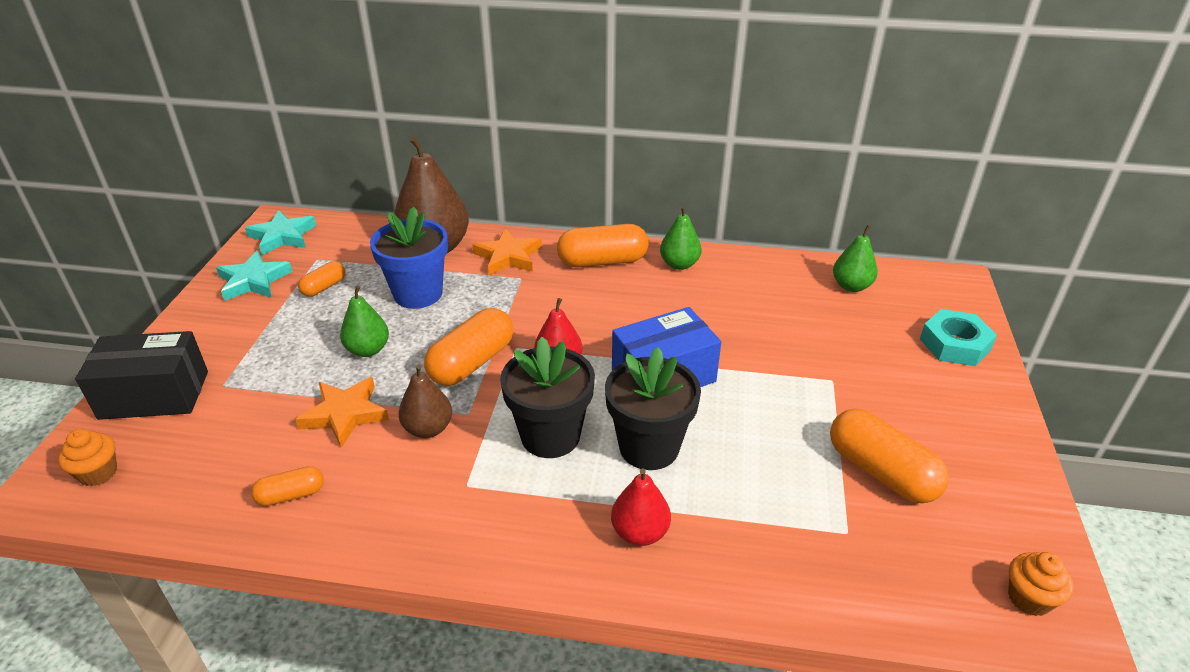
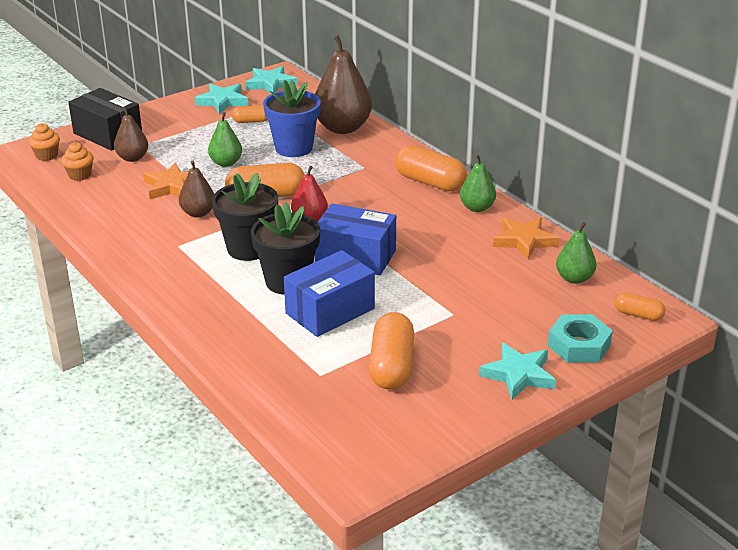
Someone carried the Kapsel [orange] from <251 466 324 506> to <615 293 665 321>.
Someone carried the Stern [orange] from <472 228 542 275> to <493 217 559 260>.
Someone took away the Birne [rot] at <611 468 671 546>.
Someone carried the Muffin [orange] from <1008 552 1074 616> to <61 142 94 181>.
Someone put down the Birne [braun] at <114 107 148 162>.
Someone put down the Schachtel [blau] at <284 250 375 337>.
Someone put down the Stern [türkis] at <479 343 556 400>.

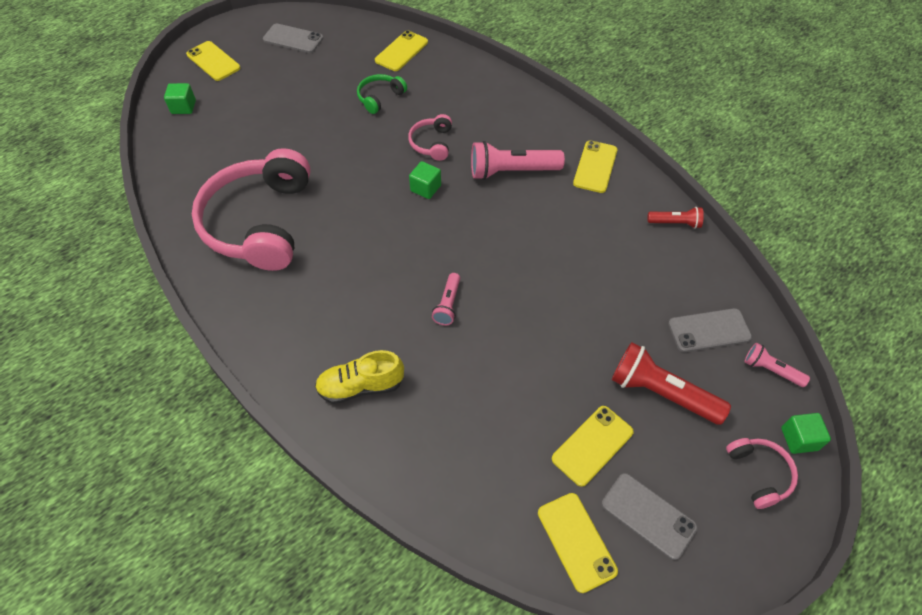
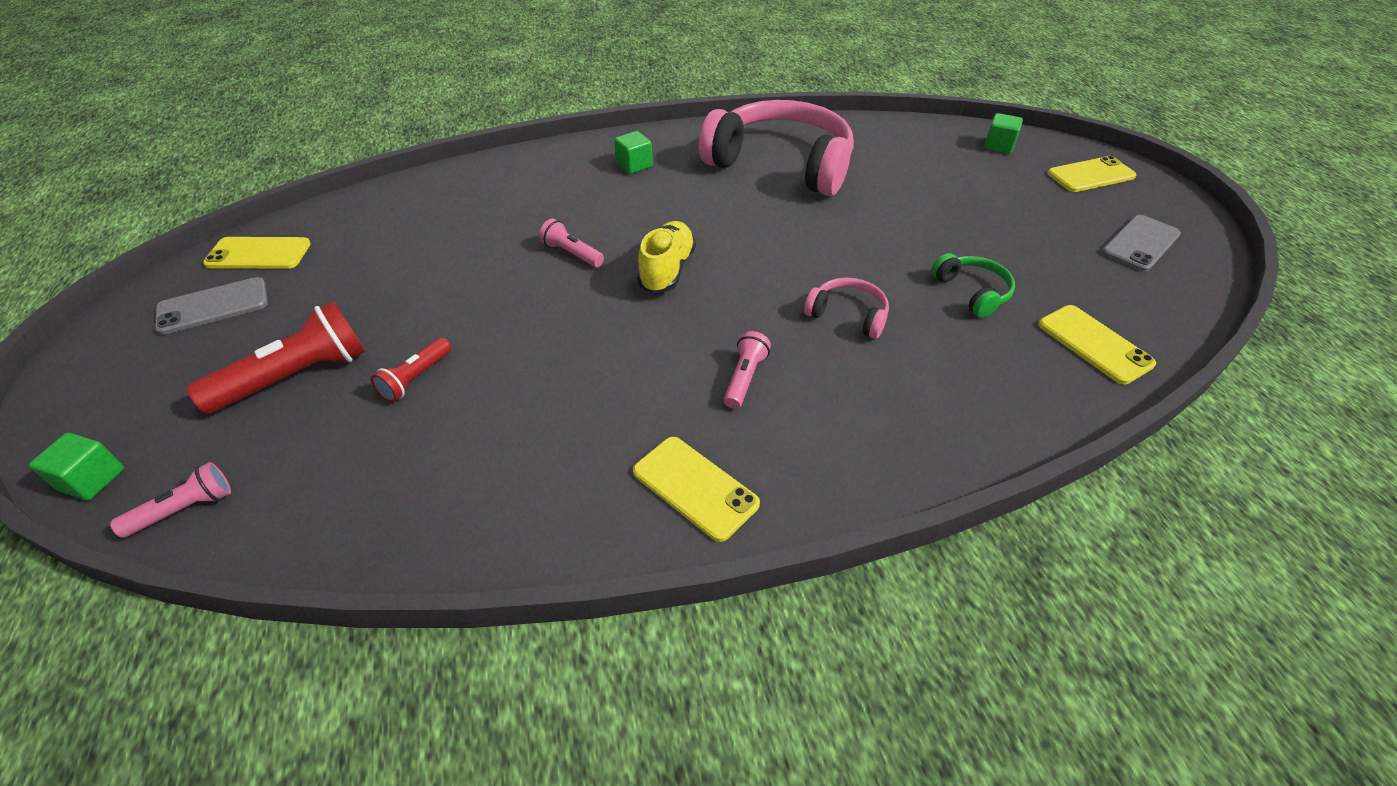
Someone carried the Schuh [gelb] from <315 350 404 404> to <637 221 696 293>.
Someone carried the Kubus [grün] from <409 161 441 199> to <614 131 653 174>.
Someone scaled the Taschenlampe [rosa] at <471 141 565 180> by 0.55.
Someone took away the Handy [gelb] at <552 406 634 487>.
Someone carried the Taschenlampe [rot] from <647 207 704 229> to <371 338 451 402>.
Someone took away the Handy [grau] at <668 308 752 352>.
Someone took away the Kopfhörer [rosa] at <726 438 798 509>.

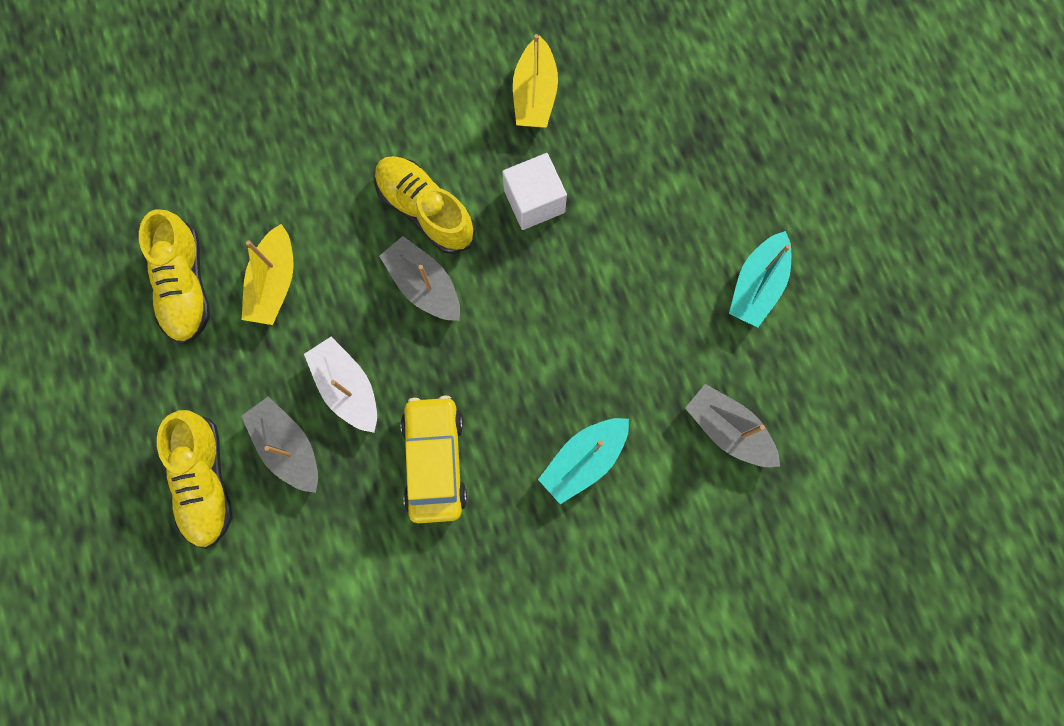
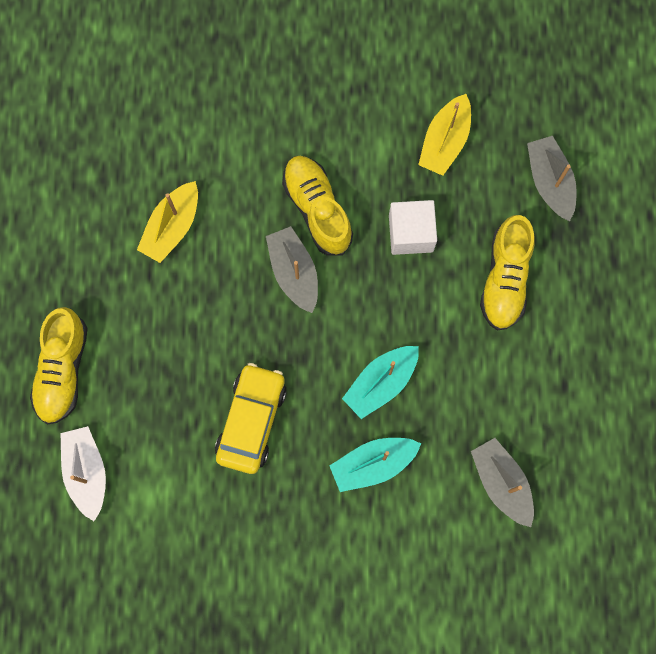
Someone carried the Schuh [gelb] from <139 209 210 344> to <480 215 535 331>.
Someone carried the Boot [grau] from <241 397 318 493> to <527 136 577 221>.
Someone carried the Boot [weiß] from <304 337 377 433> to <60 426 106 521>.
Someone carried the Boot [türkis] from <729 231 791 328> to <342 346 419 419>.

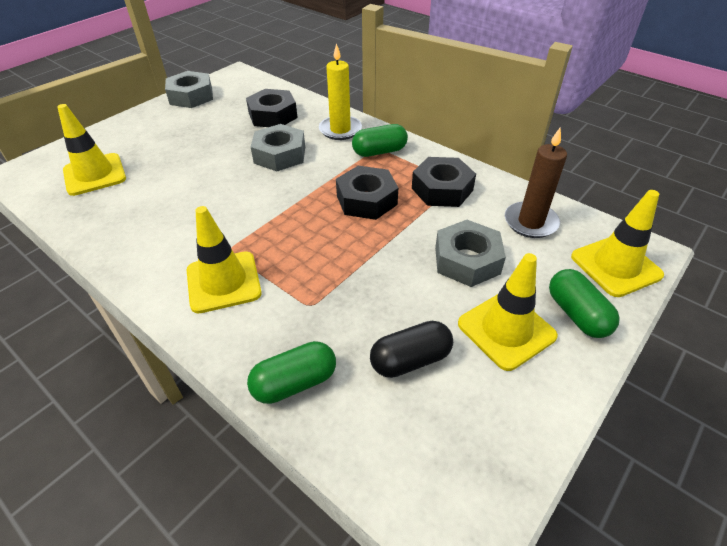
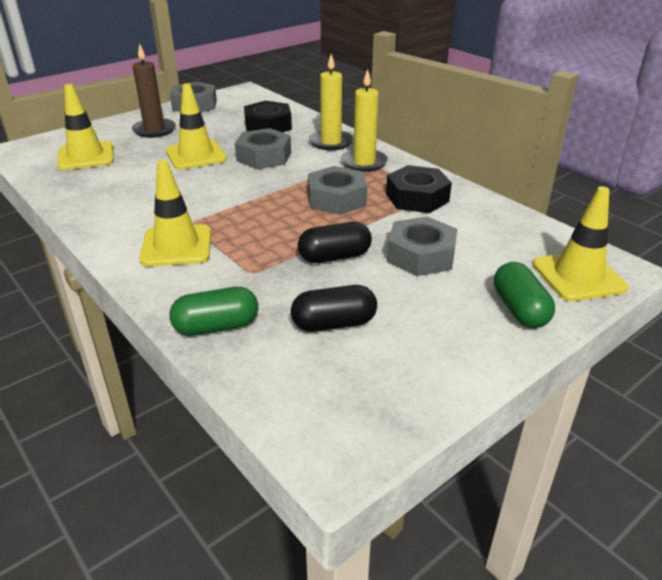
Someone repainted the Sechskantmutter [schwarz] at <336 166 398 220>, which became the Sechskantmutter [grau] at <308 166 367 215>.
Someone swapped the Kapsel [grün] at <352 124 408 157> for the Kerze [gelb] at <341 69 388 172>.
Someone carried the Leitkegel [gelb] from <458 253 558 371> to <166 83 227 170>.
Someone carried the Kerze [braun] from <505 128 567 238> to <132 43 176 138>.
Someone put down the Kapsel [schwarz] at <298 222 372 263>.

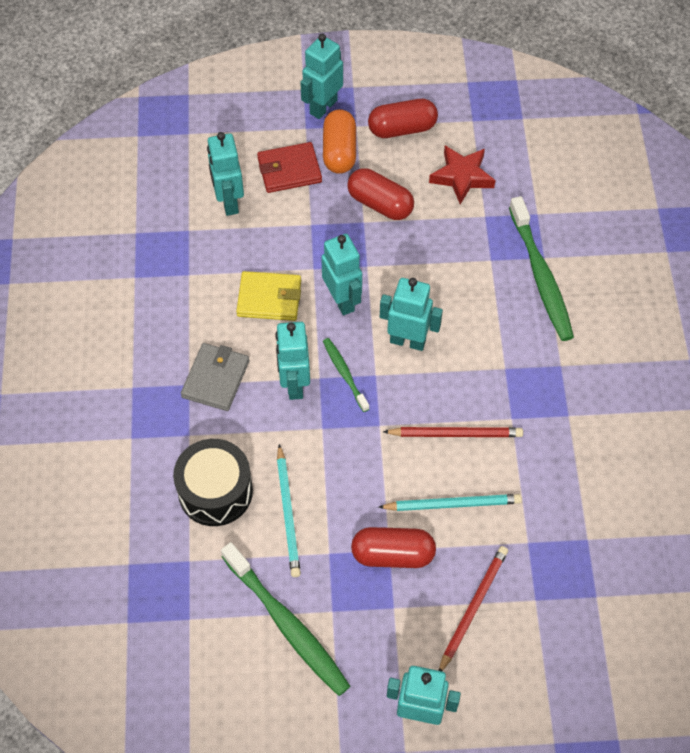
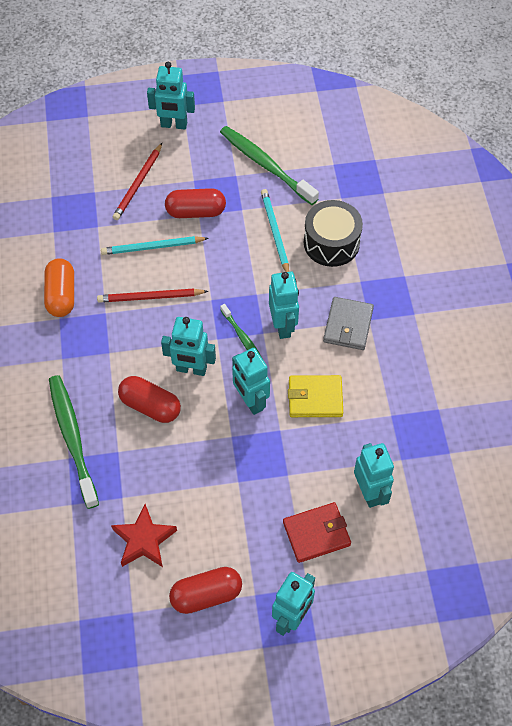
Someone carried the Kapsel [orange] from <323 109 356 174> to <44 258 74 317>.
Someone carried the Kapsel [rot] from <347 168 414 220> to <118 376 181 423>.

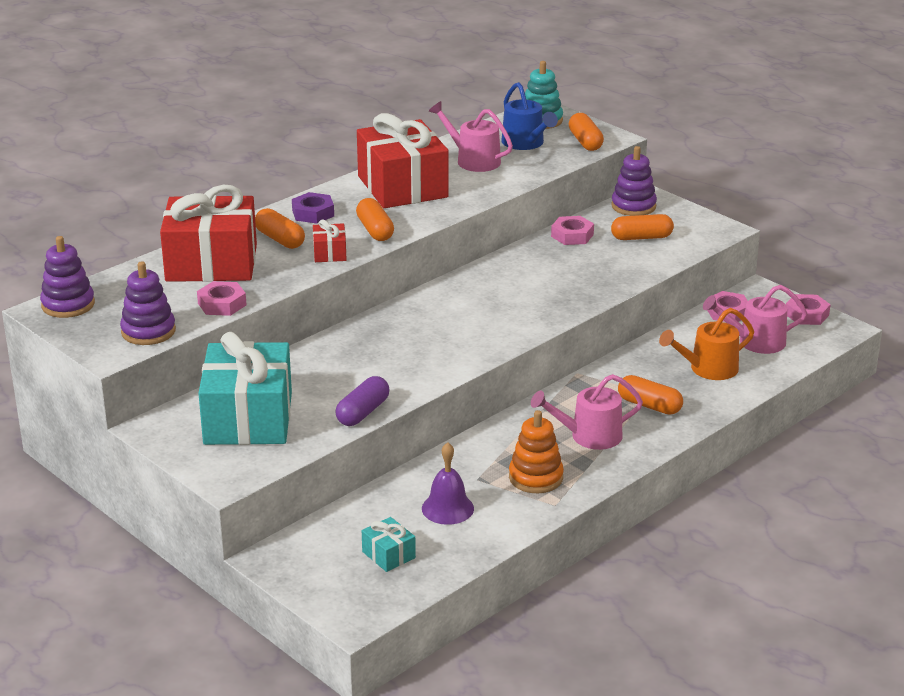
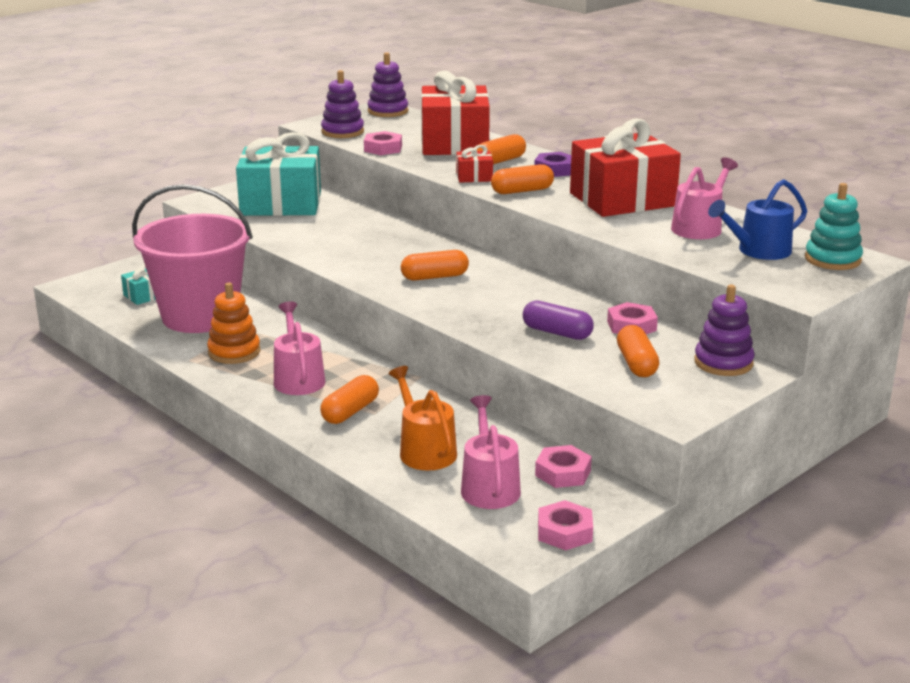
Someone carried the Kapsel [lila] from <335 376 390 426> to <523 300 594 340>.
Someone swapped the Glocke [lila] at <422 442 474 525> for the Eimer [rosa] at <132 184 253 333>.
Someone carried the Kapsel [orange] from <569 113 604 151> to <401 250 469 280>.

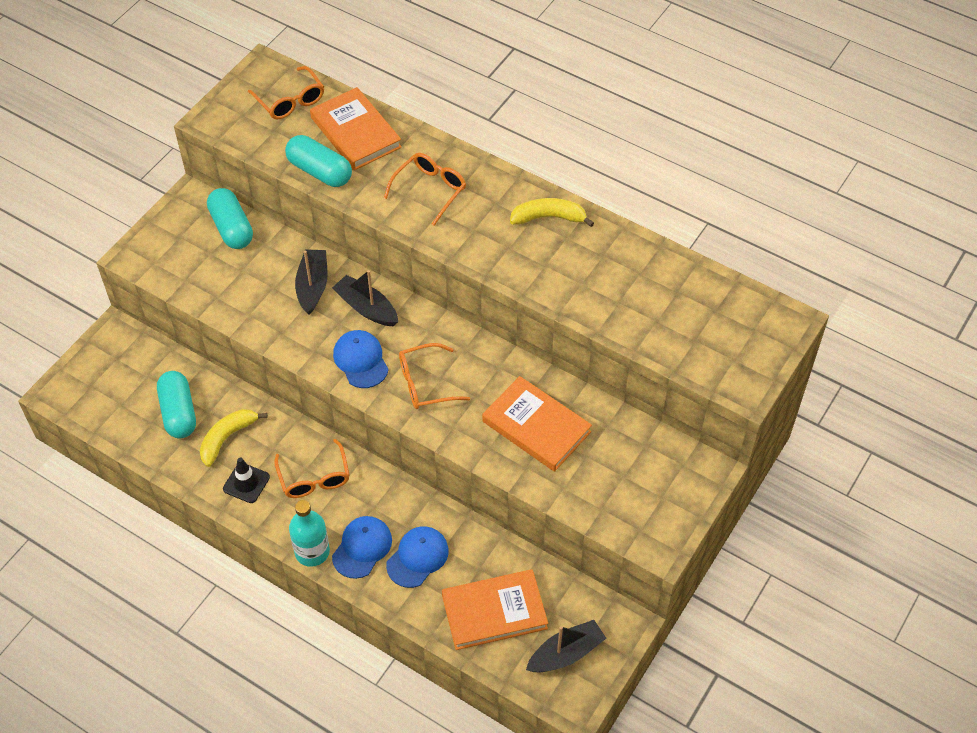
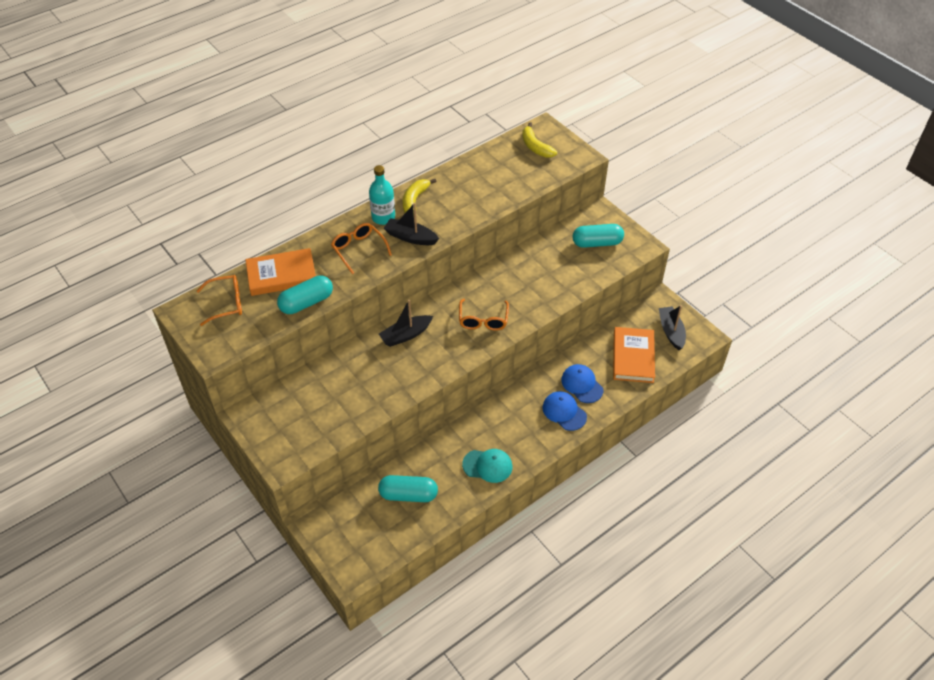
Someone carried the Banane [gelb] from <200 409 268 467> to <522 122 557 158>.
Someone carried the Kapsel [türkis] from <207 188 253 249> to <573 224 624 248>.
Someone swapped the Leitkegel [schwarz] at <223 458 270 503> for the Kappe [türkis] at <462 449 512 483>.
Someone took away the Brille [orange] at <274 439 350 498>.
Someone carried the Flasche [türkis] from <289 500 330 567> to <369 165 395 225>.
Someone carried the Boot [schwarz] from <295 249 328 314> to <384 203 439 245>.
Someone took away the Kappe [blau] at <333 330 389 388>.
Someone took away the Buch [orange] at <482 376 592 472>.

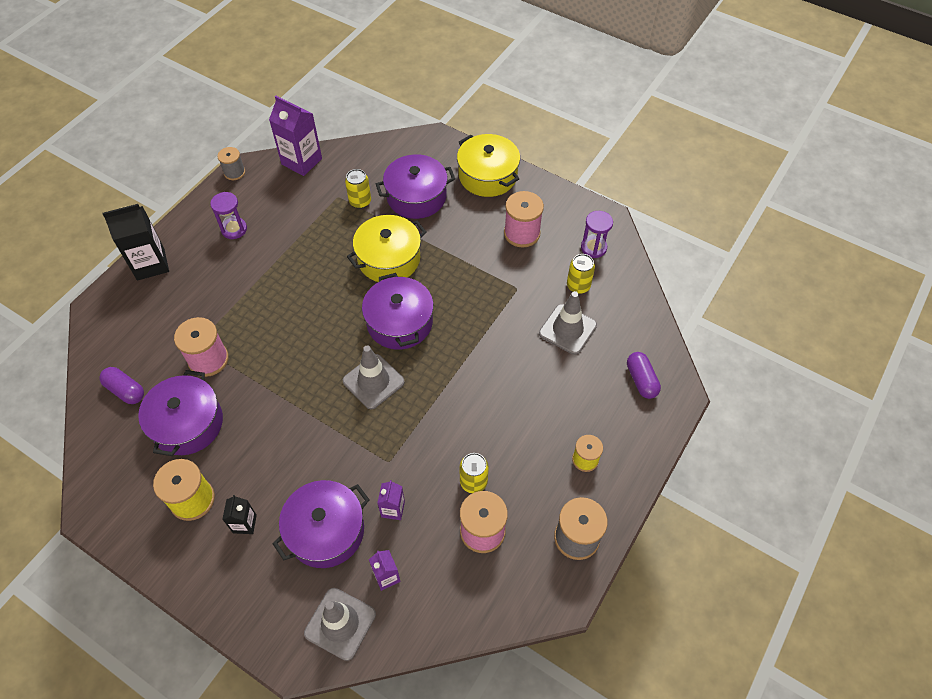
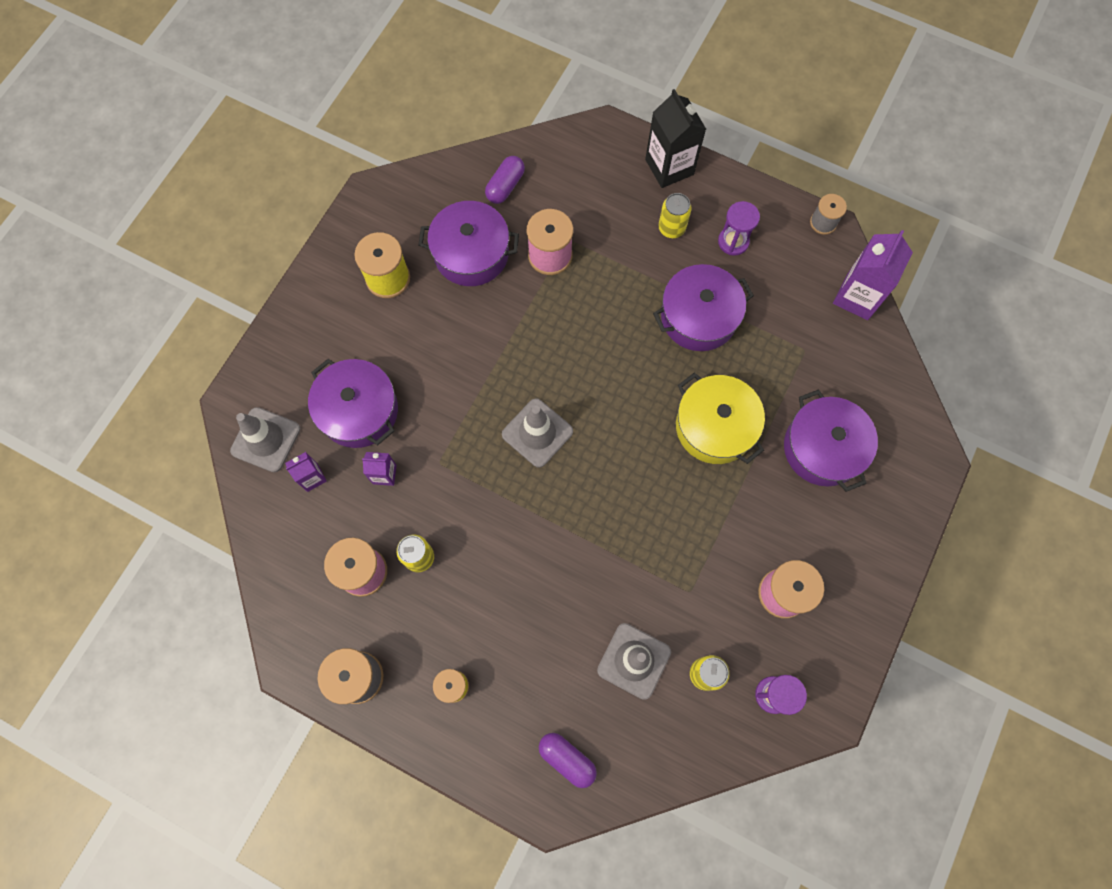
Someone took away the Getränkekarton [schwarz] at <222 495 257 534>.
Someone carried the Dose [gelb] from <345 169 371 209> to <658 193 692 238>.
Someone carried the Kochtopf [lila] from <362 273 434 350> to <653 264 754 351>.
Someone took away the Kochtopf [gelb] at <457 134 520 197>.
Someone rotated the Kapsel [lila] at <627 352 661 399> by 60 degrees clockwise.

